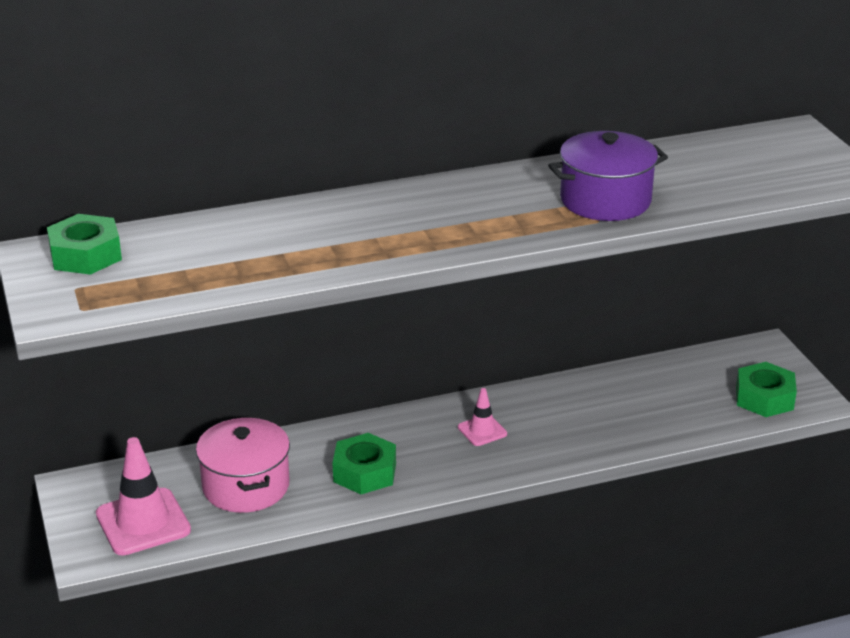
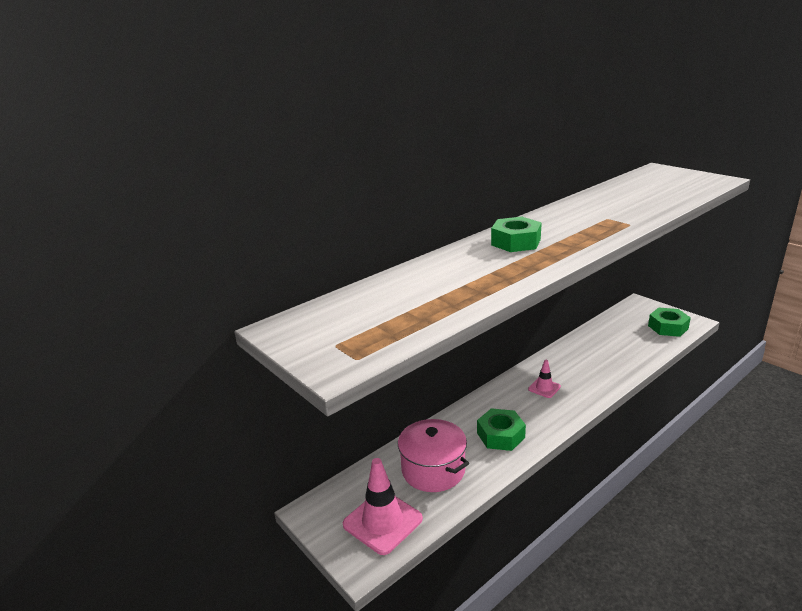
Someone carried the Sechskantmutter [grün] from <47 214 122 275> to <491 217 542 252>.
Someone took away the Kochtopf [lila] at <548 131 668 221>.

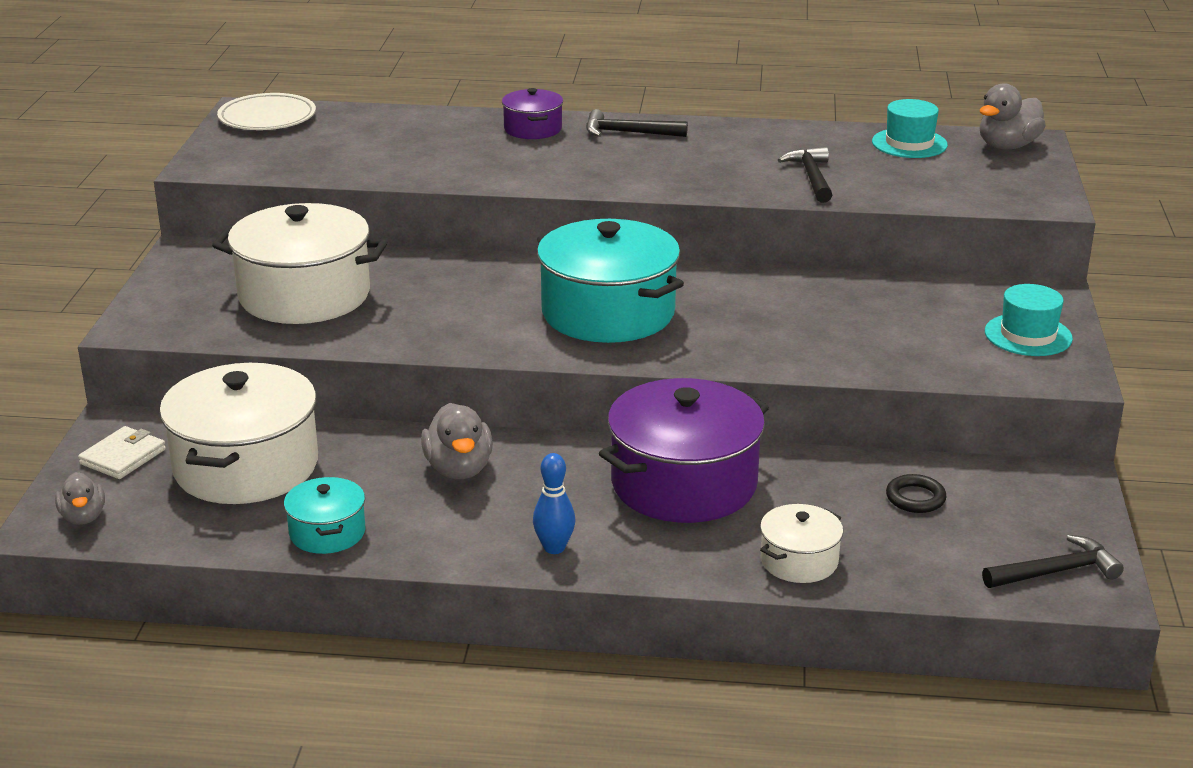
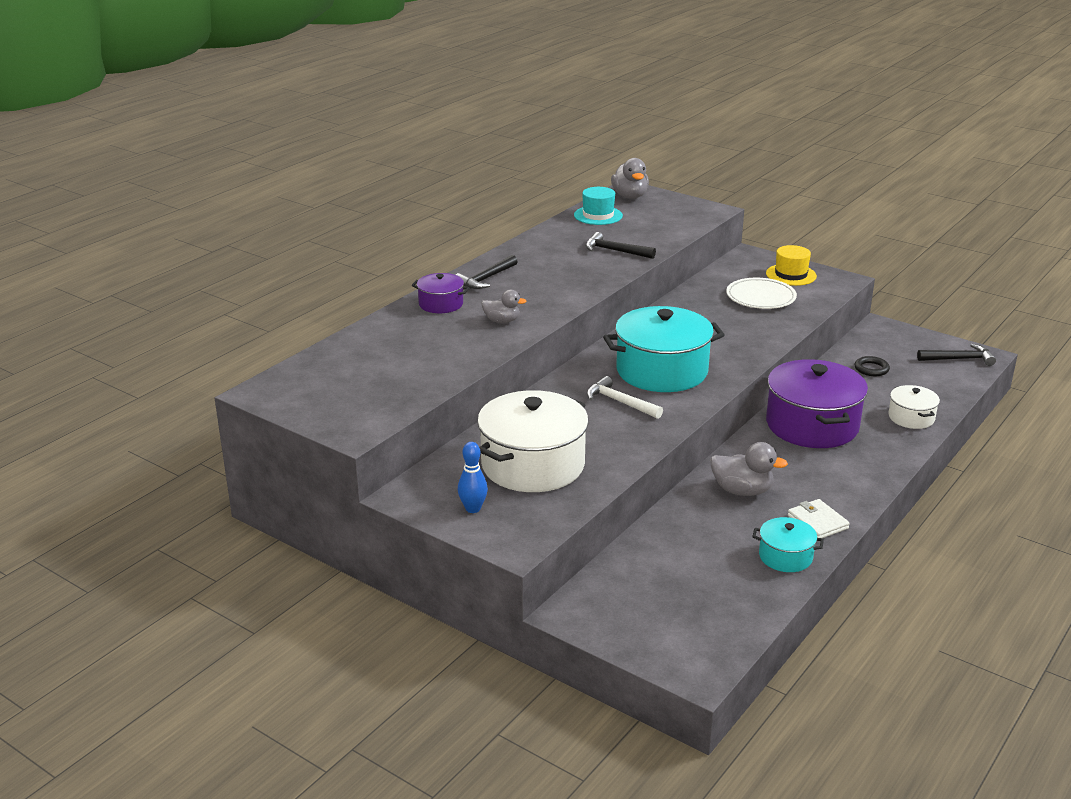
Someone carried the Ente [grau] from <55 472 105 525> to <482 289 527 323>.
Someone carried the Geldbörse [weiß] from <78 426 166 479> to <788 499 850 538>.
Someone took away the Kochtopf [weiß] at <159 363 318 504>.
Someone carried the Teller [weiß] from <217 93 316 130> to <726 278 797 309>.
Someone carried the Bowlingkegel [blau] from <533 453 575 554> to <458 442 488 513>.
Someone rotated the Hammer [schwarz] at <982 535 1124 588> by 75 degrees clockwise.
Someone repainted the Hut [türkis] at <985 284 1073 356>, which became the Hut [gelb] at <766 245 817 286>.
Someone put down the Hammer [weiß] at <587 376 663 419>.

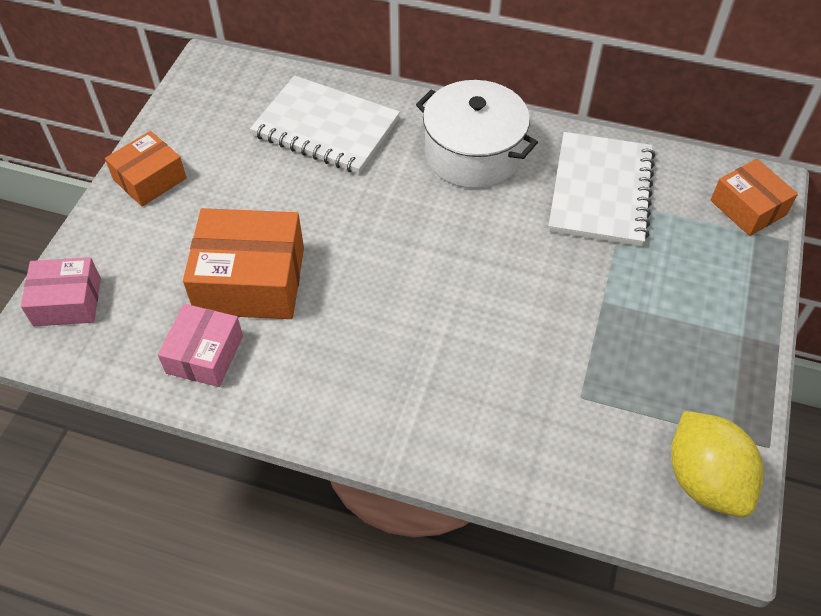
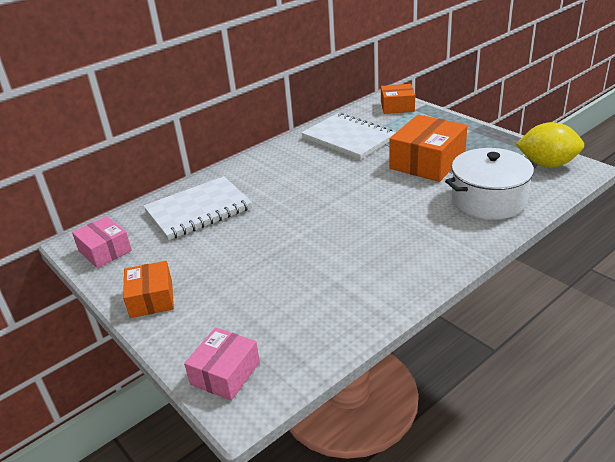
Someone carried the Schachtel [rosa] from <157 304 243 387> to <72 216 132 268>.
Someone carried the Schachtel [orange] from <183 208 304 319> to <389 115 467 182>.
Someone carried the Kochtopf [weiß] from <416 80 538 188> to <445 148 537 220>.

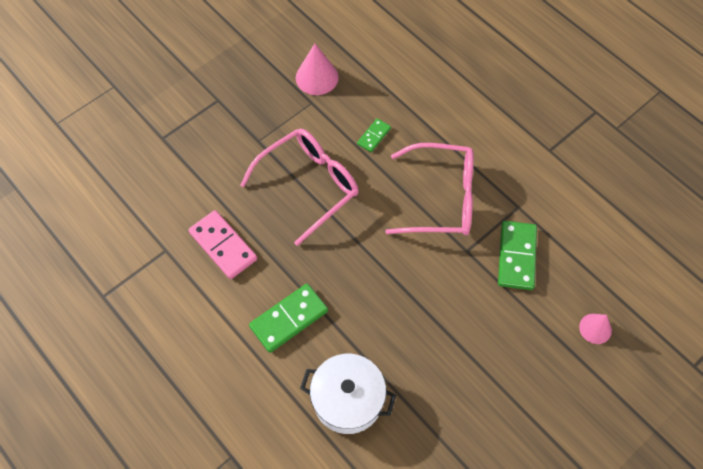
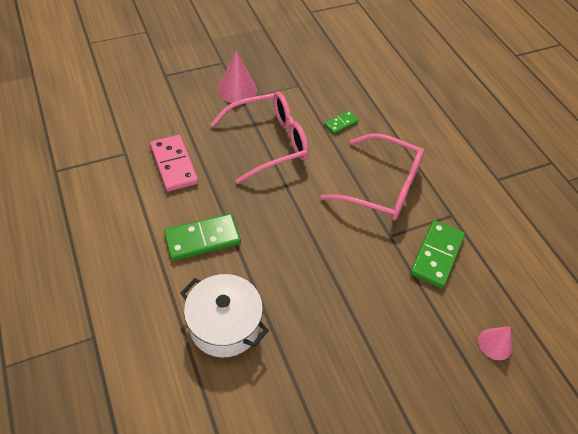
Someone carried the Kegel [rosa] from <296 44 339 95> to <218 51 257 103>.

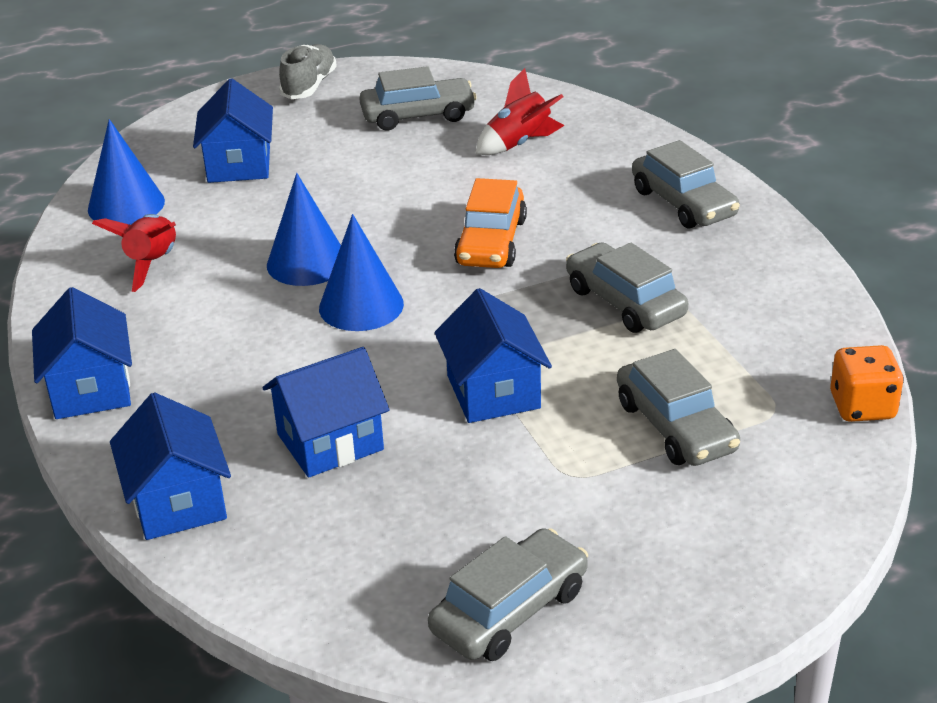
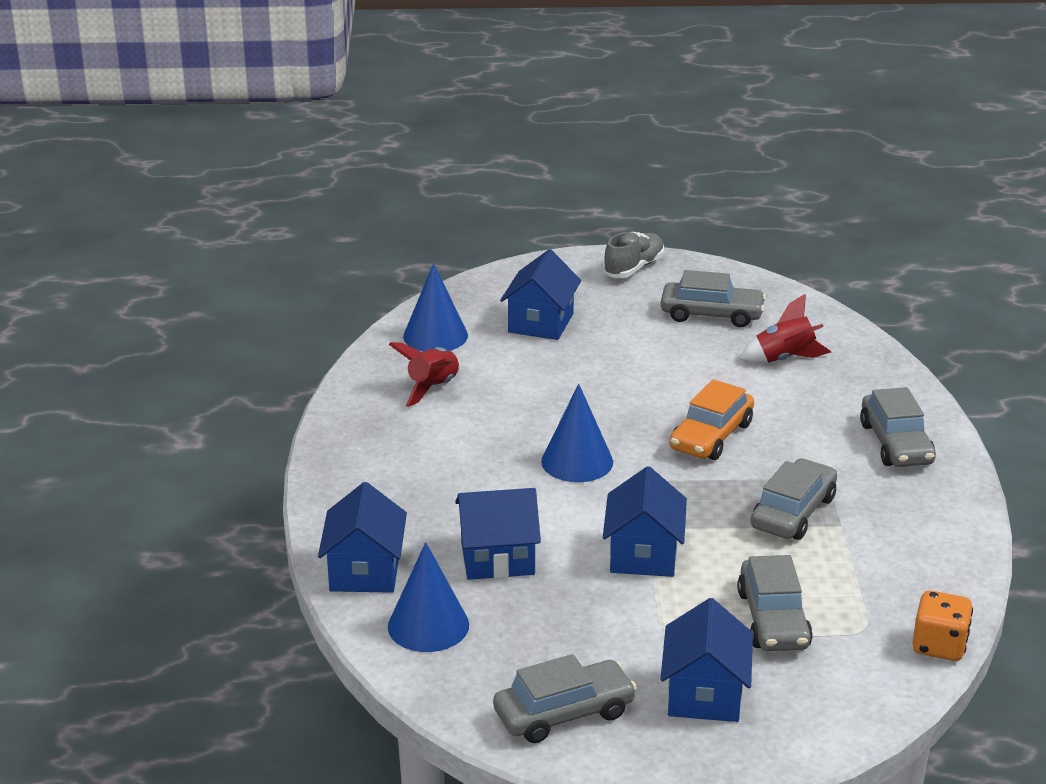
Someone carried the Haus [blau] from <32 287 132 419> to <661 598 753 722>.
Someone carried the Kegel [blau] from <267 173 341 286> to <388 542 469 652>.
Someone rotated the Auto [grau] at <566 242 688 333> by 45 degrees clockwise.

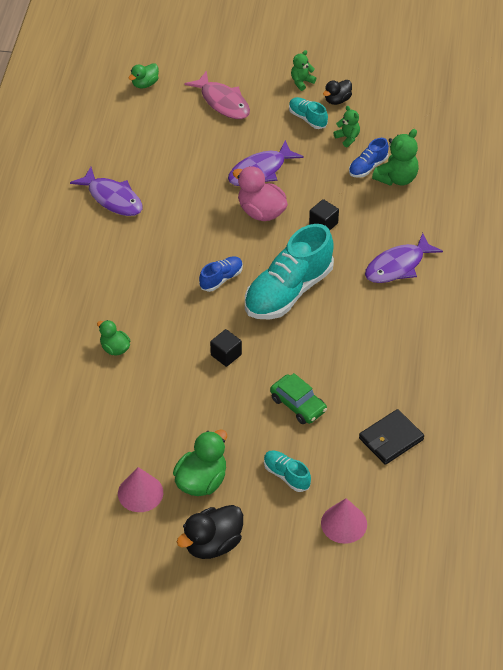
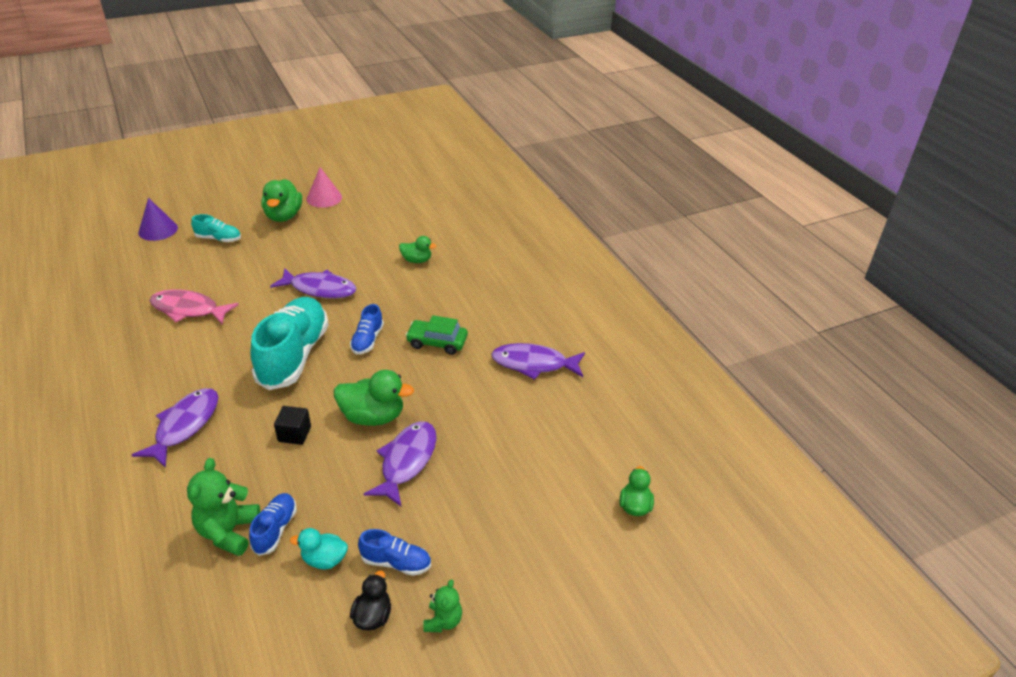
Someone took away the Ente [schwarz] at <177 505 243 559>.
Someone carried the Fisch [rosa] from <185 71 250 119> to <149 289 239 324>.
Someone swapped the Kubus [schwarz] at <210 329 242 367> for the Fisch [lila] at <270 268 357 298>.
Someone repainted the Ente [rosa] at <233 166 288 221>, which became the Ente [grün] at <334 370 414 426>.
Someone carried the Auto [grün] from <270 373 327 424> to <405 315 468 355>.
Someone repainted the Schuh [türkis] at <289 97 328 129>, which became the Schuh [blau] at <358 529 431 576>.
Someone repainted the Kegel [rosa] at <321 498 367 544>, which became the Kegel [lila] at <138 198 178 241>.
Someone swapped the Teddybär [grün] at <333 106 360 147> for the Ente [türkis] at <290 528 348 569>.
Someone took away the Geldbörse [schwarz] at <359 409 424 465>.

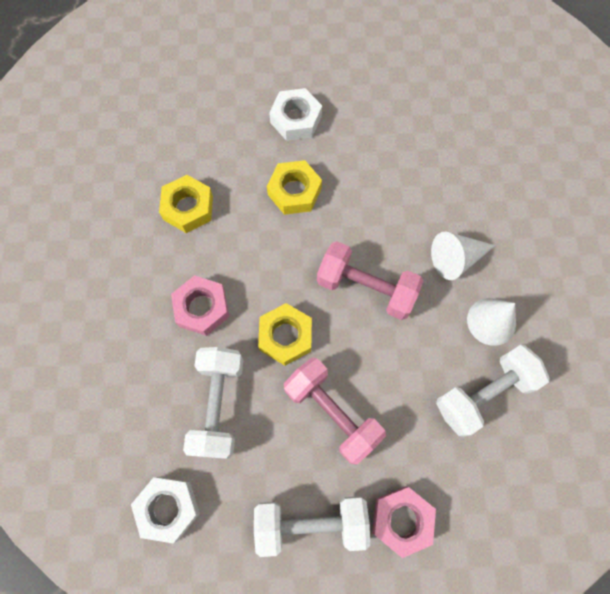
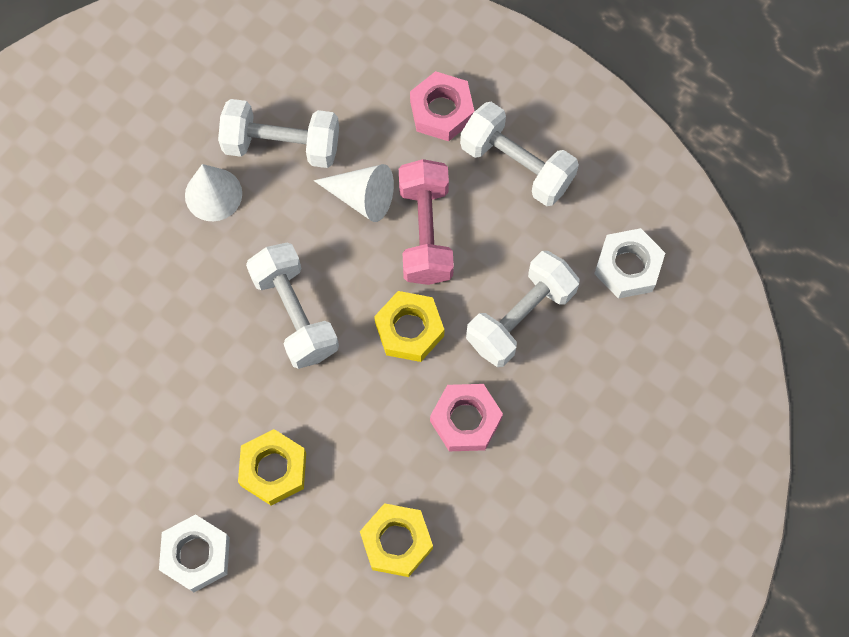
Someone repainted the Hantel [rosa] at <317 241 423 320>, which became the Hantel [weiß] at <246 243 339 369>.
Someone carried the Kegel [weiß] from <431 232 495 280> to <314 164 394 222>.

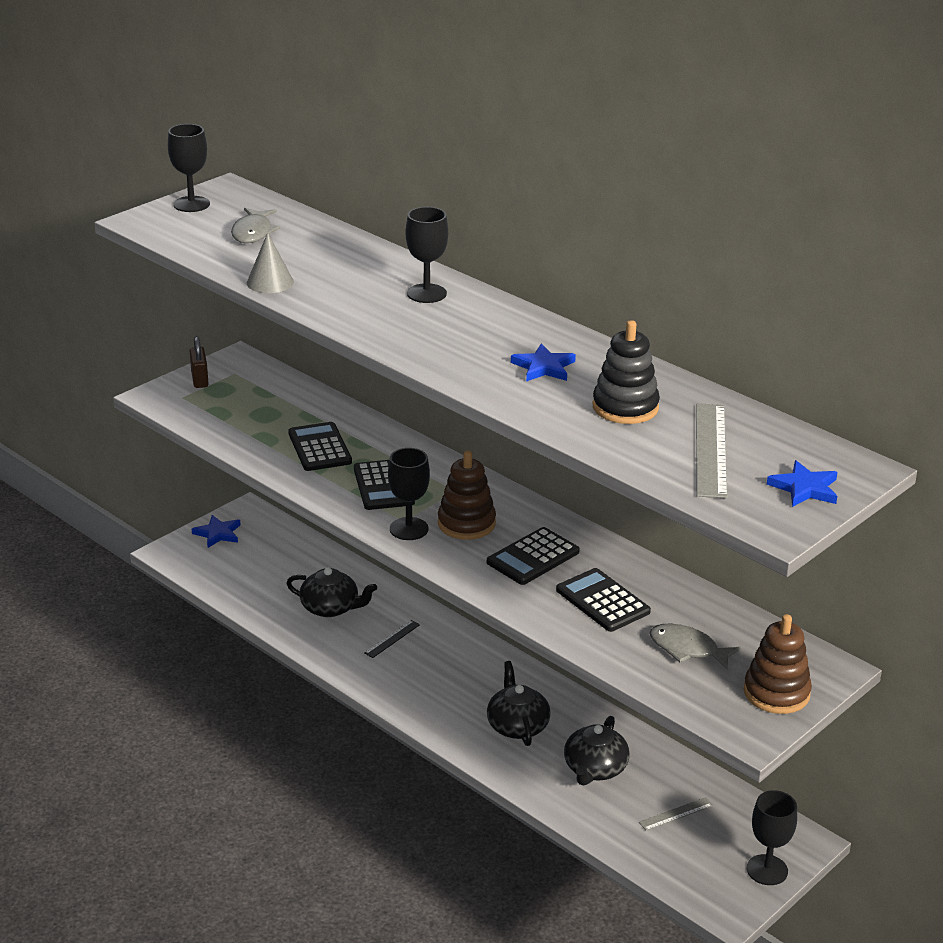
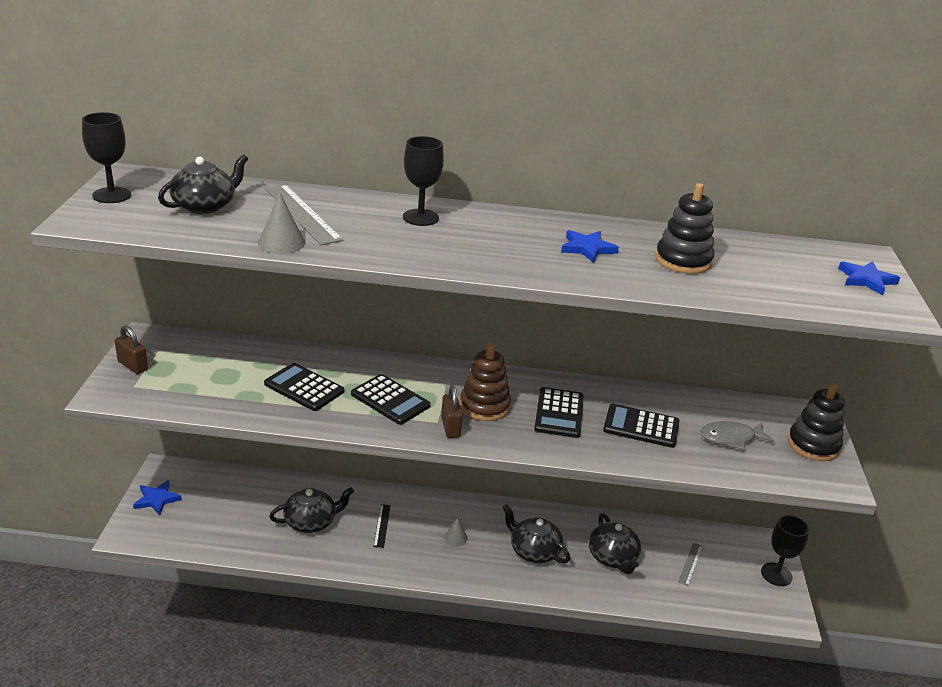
Someone swapped the Fisch [grau] at <231 208 280 243> for the Teekanne [schwarz] at <158 154 248 214>.
Someone swapped the Kelch [schwarz] at <388 448 430 540> for the Vorhängeschloss [braun] at <441 386 462 438>.
Someone carried the Lineal [grau] from <696 403 728 499> to <265 184 343 245>.
Someone repainted the Stapelspielzeug [braun] at <744 614 812 714>, which became the Stapelspielzeug [schwarz] at <788 383 845 461>.
Someone put down the Kegel [grau] at <444 518 467 546>.

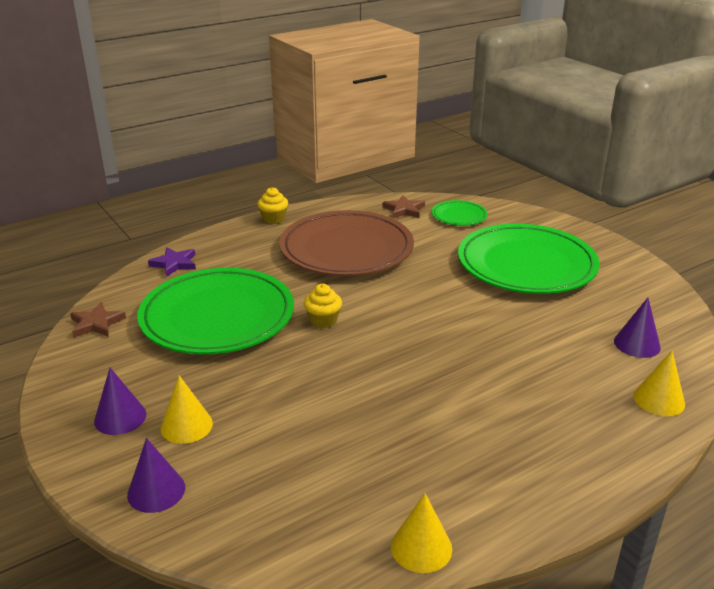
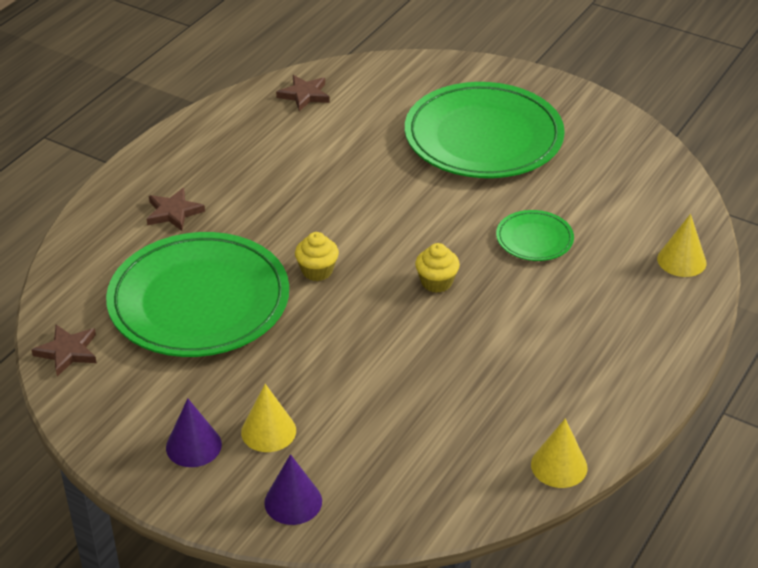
Someone took away the Stern [lila] at <148 247 196 277>.
Someone carried the Muffin [gelb] from <257 187 288 224> to <415 243 460 293>.
Someone took away the Teller [braun] at <279 210 414 276>.
Someone carried the Teller [grün] from <432 200 488 226> to <496 210 574 261>.
Someone took away the Kegel [lila] at <614 298 661 358>.
Someone put down the Stern [braun] at <147 188 205 231>.

